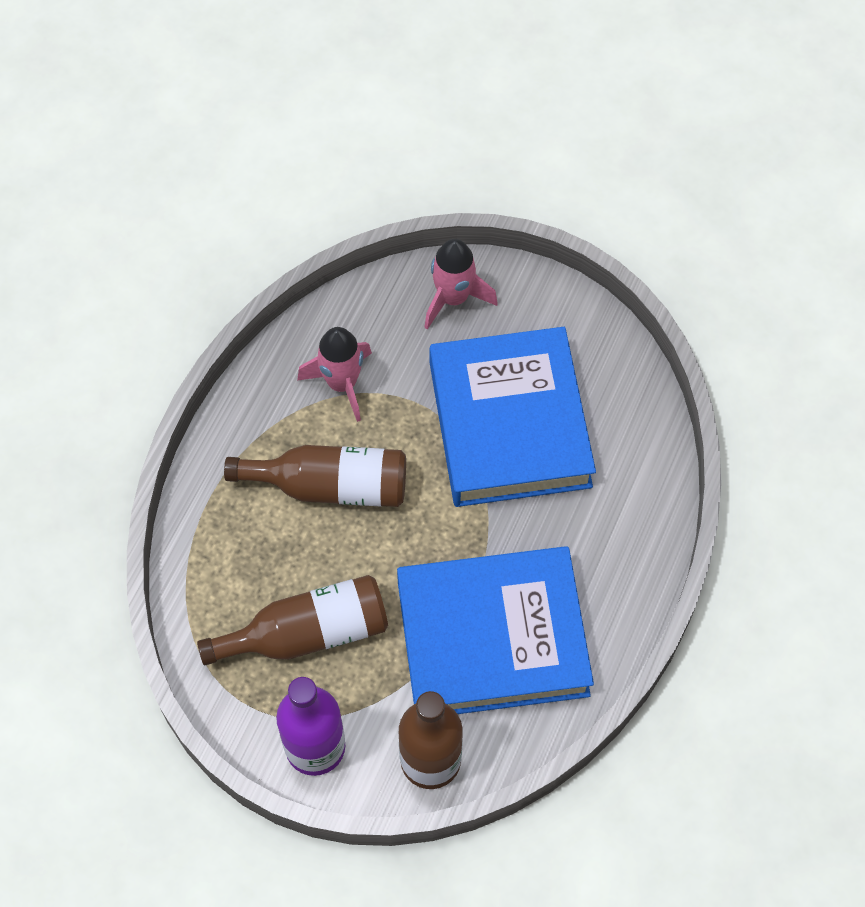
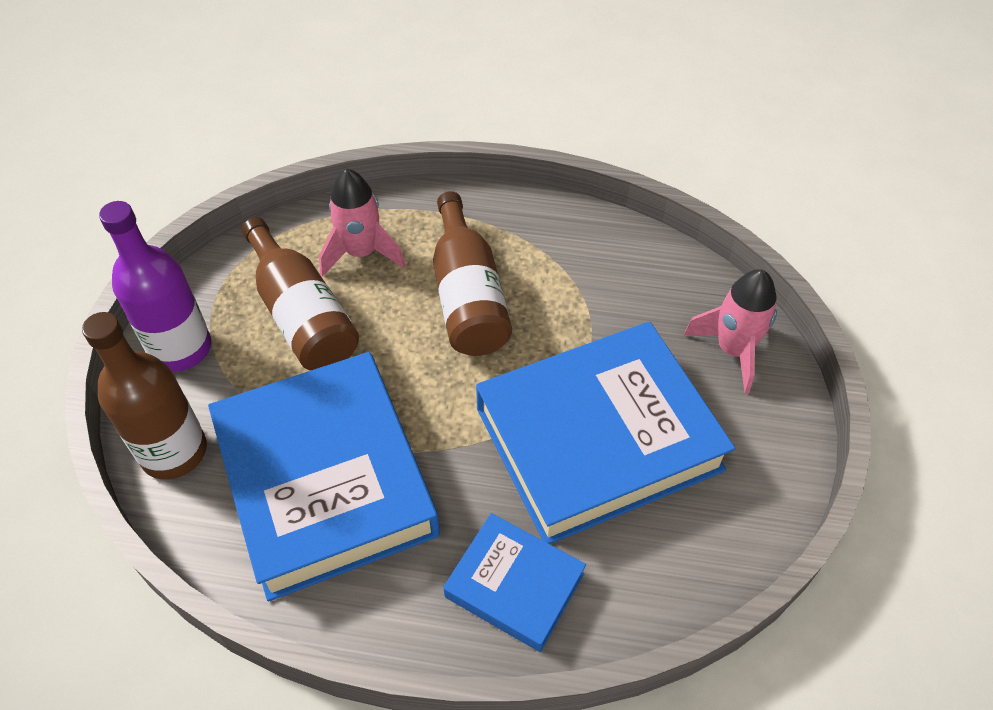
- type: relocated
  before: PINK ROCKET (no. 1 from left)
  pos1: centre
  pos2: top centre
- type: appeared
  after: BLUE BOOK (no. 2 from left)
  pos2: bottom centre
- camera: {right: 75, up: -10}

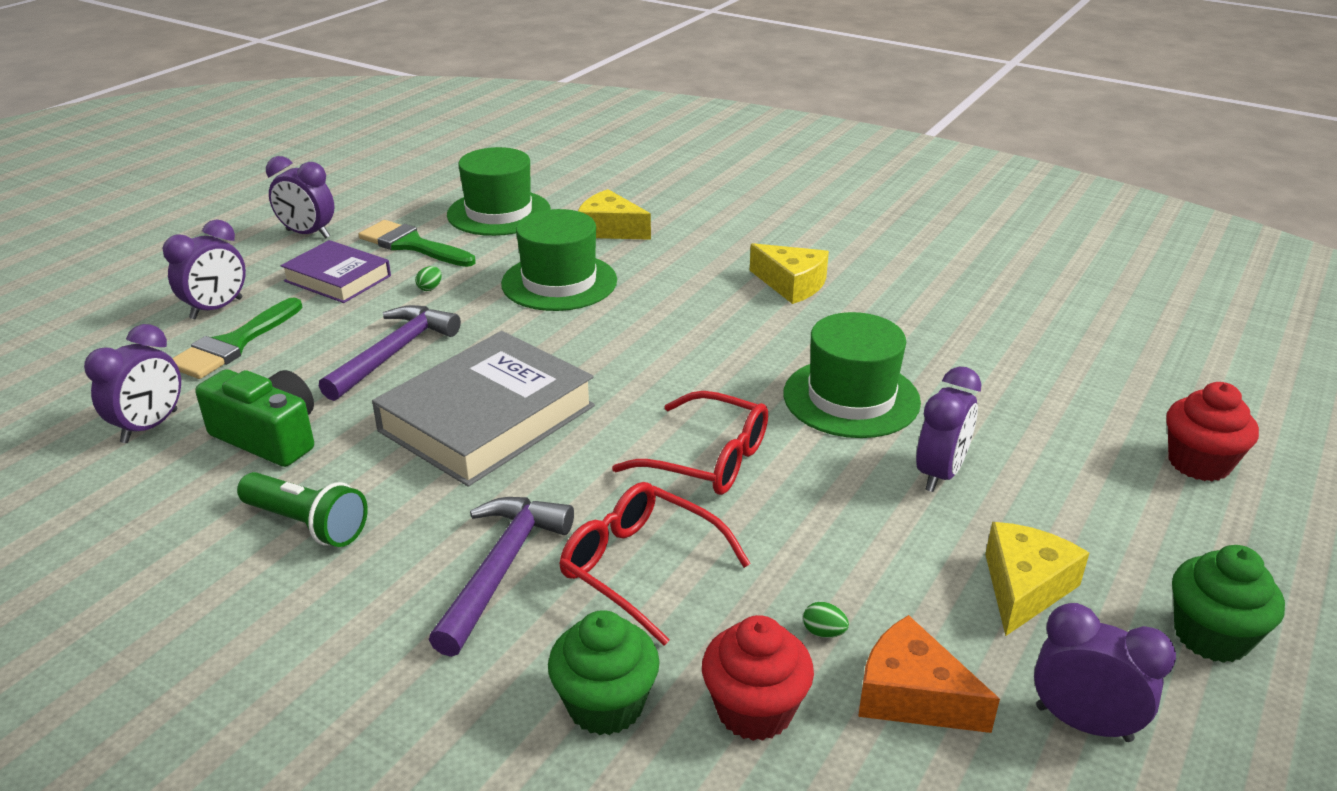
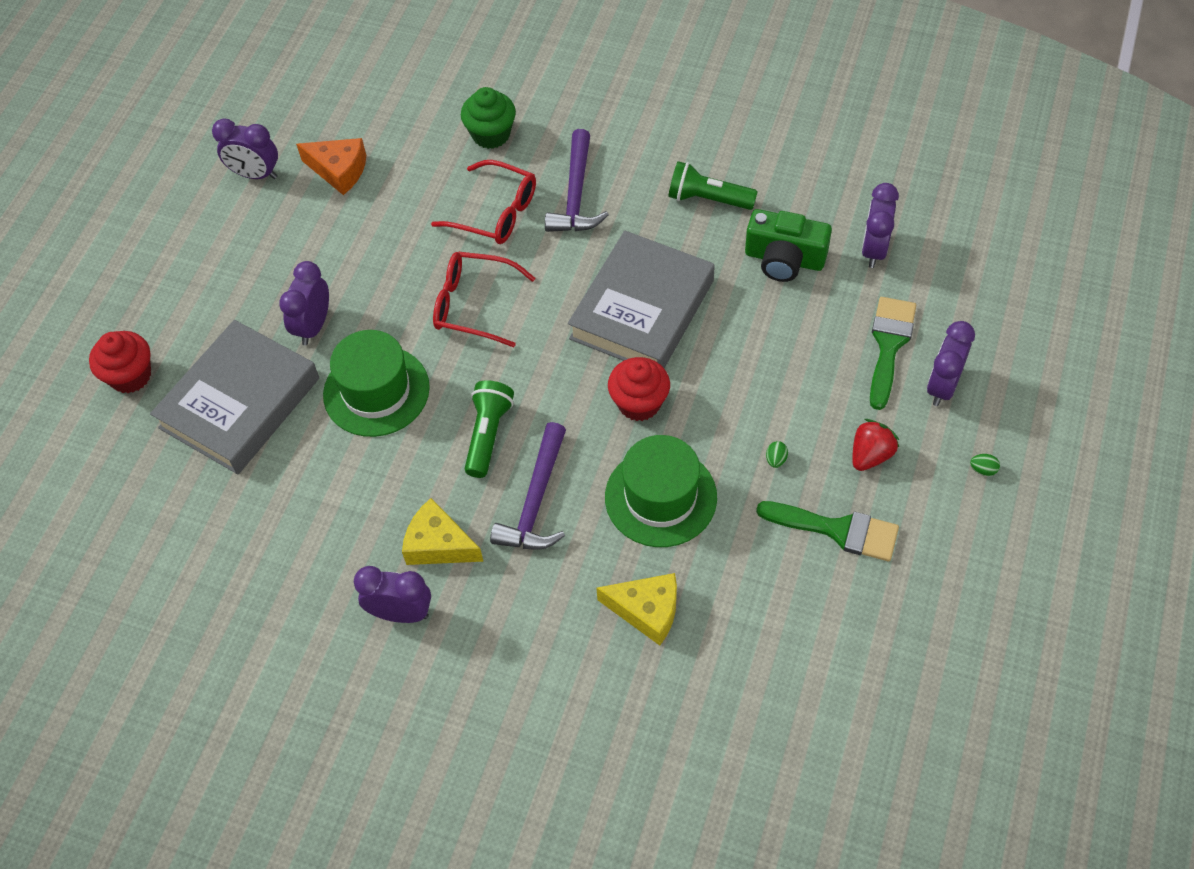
- type: appeared
  after: GREY BOOK (no. 1 from left)
  pos2: middle left
- type: relocated
  before: PURPLE CLOCK (no. 3 from left)
  pos1: top left
  pos2: bottom left
- type: appeared
  after: GREEN FLASHLIGHT (no. 1 from left)
  pos2: centre
- type: relocated
  before: PURPLE HAMMER (no. 1 from left)
  pos1: middle left
  pos2: centre
- type: relocated
  before: RED CUPCAKE (no. 1 from left in the first image)
  after: RED CUPCAKE (no. 2 from left)
  pos1: bottom centre
  pos2: centre
- type: exchanged
  before: PURPLE BOOK
  after: RED STRAWBERRY
  pos1: middle left
  pos2: middle right
- type: relocated
  before: GREEN EGG (no. 2 from left)
  pos1: bottom centre
  pos2: middle right
- type: missing
  before: GREEN HAT (no. 1 from left)
  pos1: top centre
- type: missing
  before: YELLOW CHEESE (no. 3 from left)
  pos1: bottom right
- type: missing
  before: GREEN CUPCAKE (no. 2 from left)
  pos1: bottom right
- camera: {right: 170, up: 25}

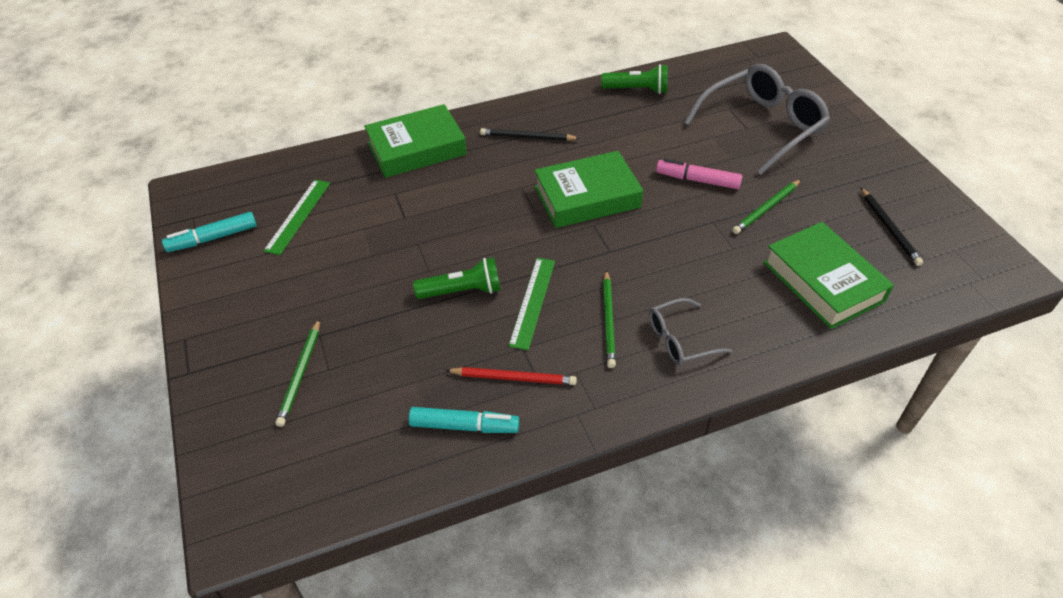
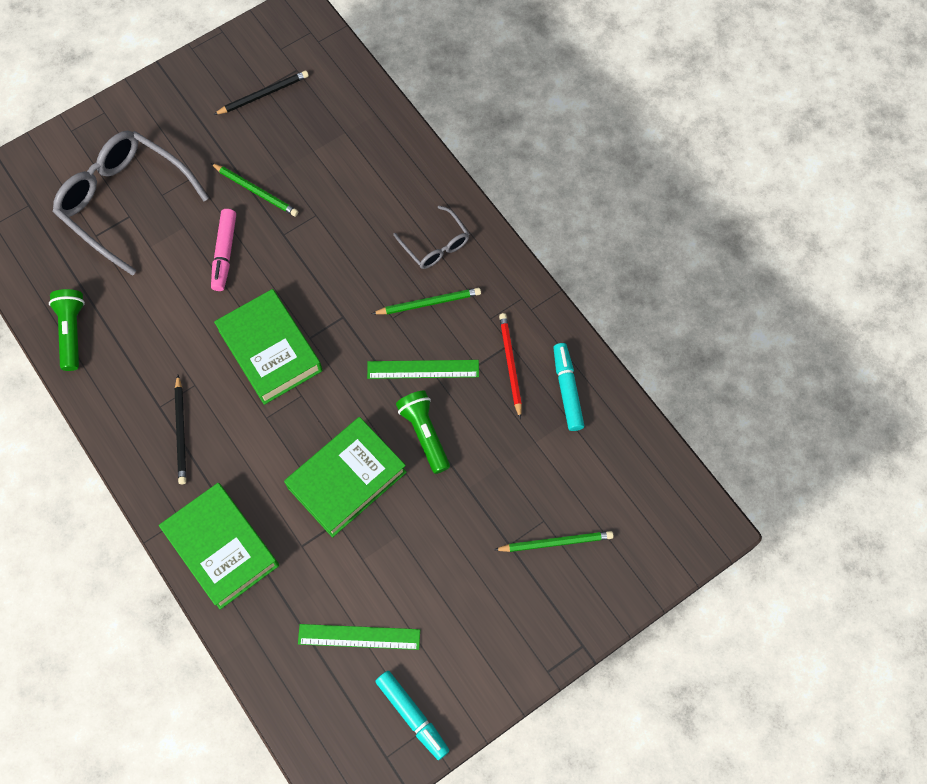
- type: relocated
  before: GREEN BOOK (no. 3 from left)
  pos1: middle right
  pos2: centre
- camera: {right: -105, up: 20}

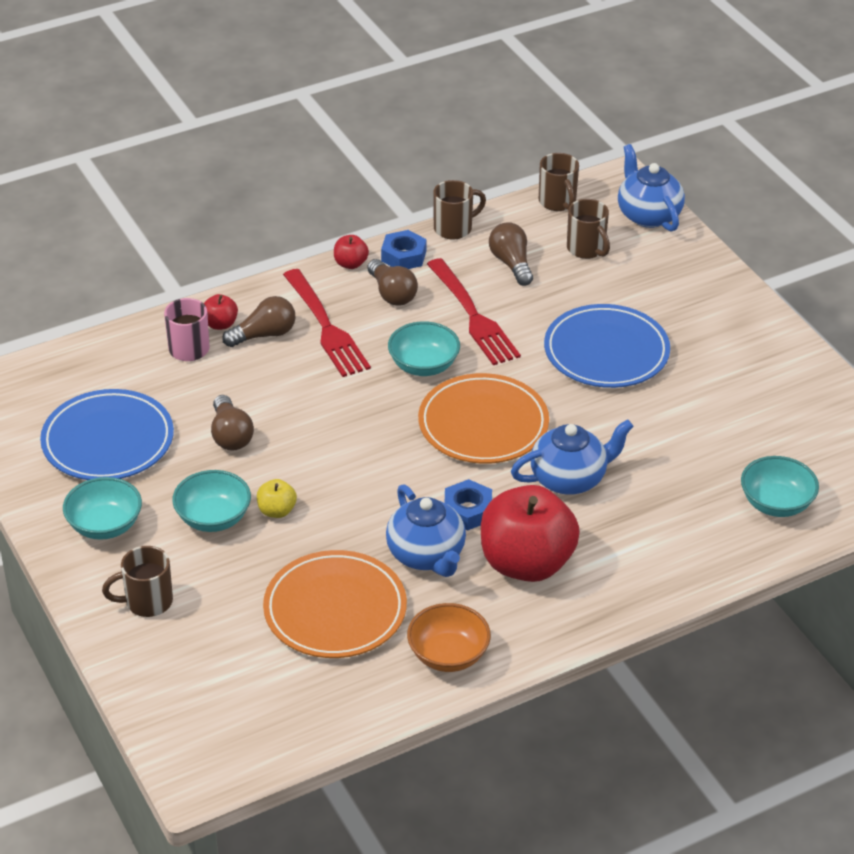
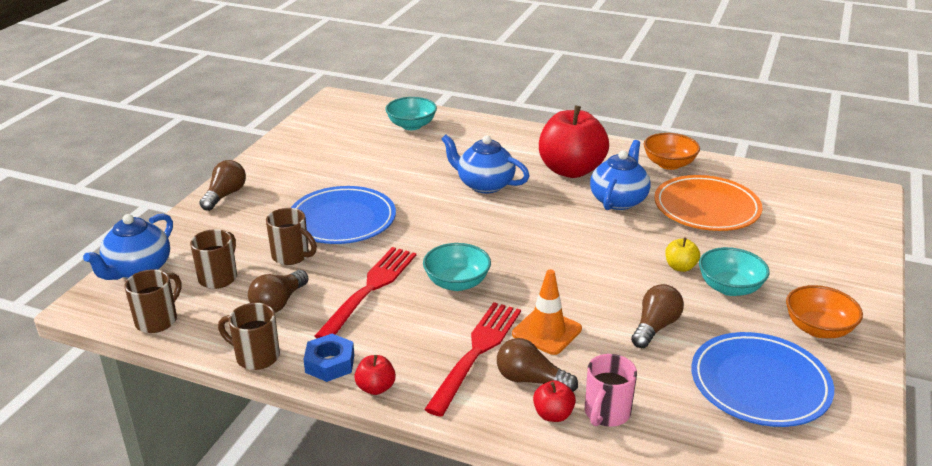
- type: relocated
  before: BROWN LIGHT BULB (no. 3 from left in the first image)
  after: BROWN LIGHT BULB (no. 1 from left)
  pos1: top centre
  pos2: middle left
- type: relocated
  before: BROWN MUG (no. 1 from left in the first image)
  after: BROWN MUG (no. 4 from left)
  pos1: bottom left
  pos2: middle left
- type: appeared
  after: ORANGE TRAFFIC CONE
  pos2: bottom centre
- type: colour
  before: TURQUOISE BOWL (no. 1 from left)
  after: ORANGE BOWL (no. 2 from left)
  pos1: middle left
  pos2: bottom right
- type: missing
  before: ORANGE PLATE (no. 2 from left)
  pos1: centre
- type: missing
  before: BLUE NUT (no. 2 from left)
  pos1: centre
- camera: {right: -130, up: -10}

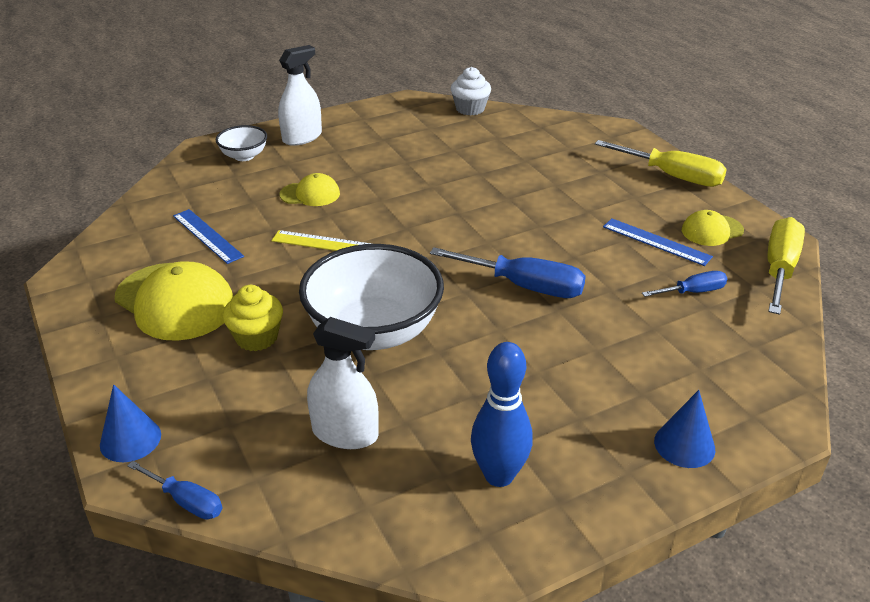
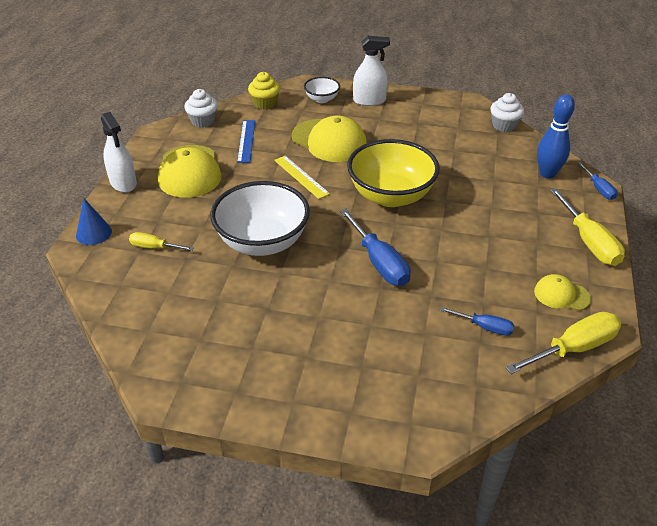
- type: relocated
  before: WHITE SPRAY BOTTLE (no. 2 from left in the first image)
  after: WHITE SPRAY BOTTLE (no. 1 from left)
  pos1: centre
  pos2: top left
- type: appeared
  after: YELLOW SCREWDRIVER (no. 1 from left)
  pos2: middle left
- type: appeared
  after: WHITE CUPCAKE (no. 1 from left)
  pos2: top left
- type: relocated
  before: YELLOW CUPCAKE
  pos1: middle left
  pos2: top centre
- type: size
  before: YELLOW CAP (no. 2 from left)
  pos1: top centre
  pos2: top centre
  scale: 1.86
- type: appeared
  after: YELLOW BOWL
  pos2: top centre
- type: relocated
  before: BLUE BOWLING PIN
  pos1: bottom centre
  pos2: top right
- type: relocated
  before: BLUE SCREWDRIVER (no. 1 from left in the first image)
  after: BLUE SCREWDRIVER (no. 3 from left)
  pos1: bottom left
  pos2: middle right
- type: missing
  before: BLUE RULER (no. 2 from left)
  pos1: middle right
- type: missing
  before: BLUE CONE (no. 2 from left)
  pos1: bottom right
- camera: {right: 40, up: 5}

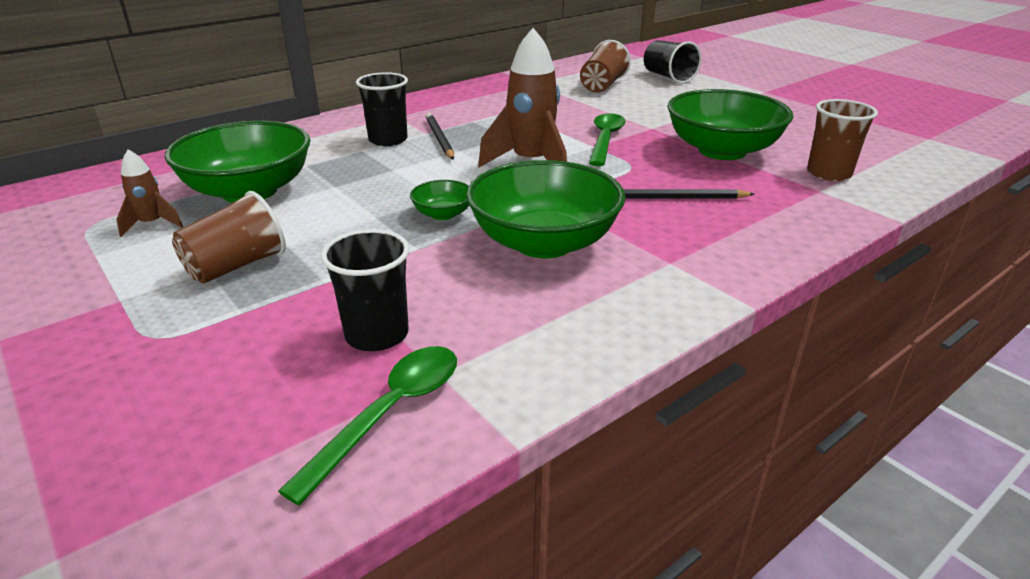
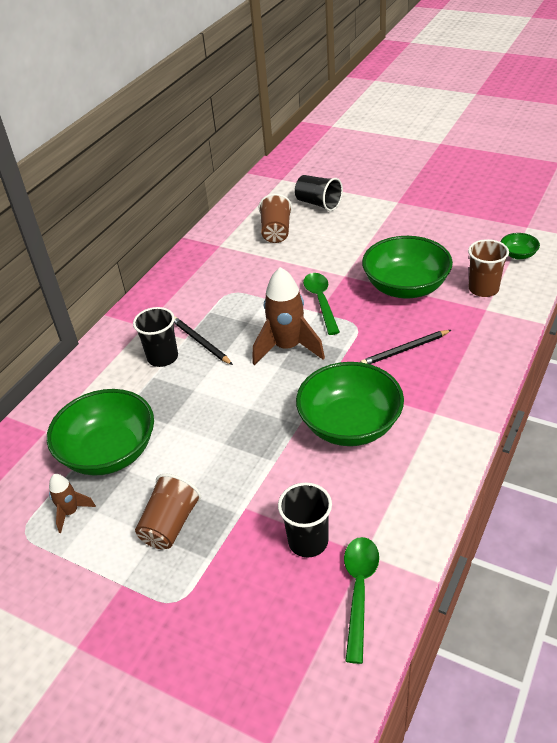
- type: relocated
  before: GREEN BOWL (no. 2 from left in the first image)
  after: GREEN BOWL (no. 4 from left)
  pos1: centre
  pos2: top right
- camera: {right: -20, up: 10}

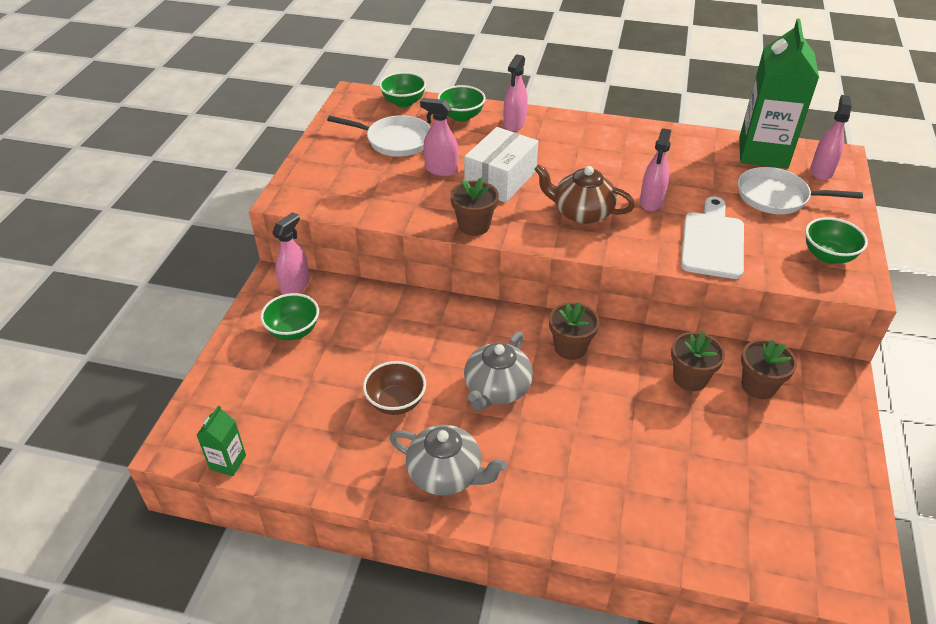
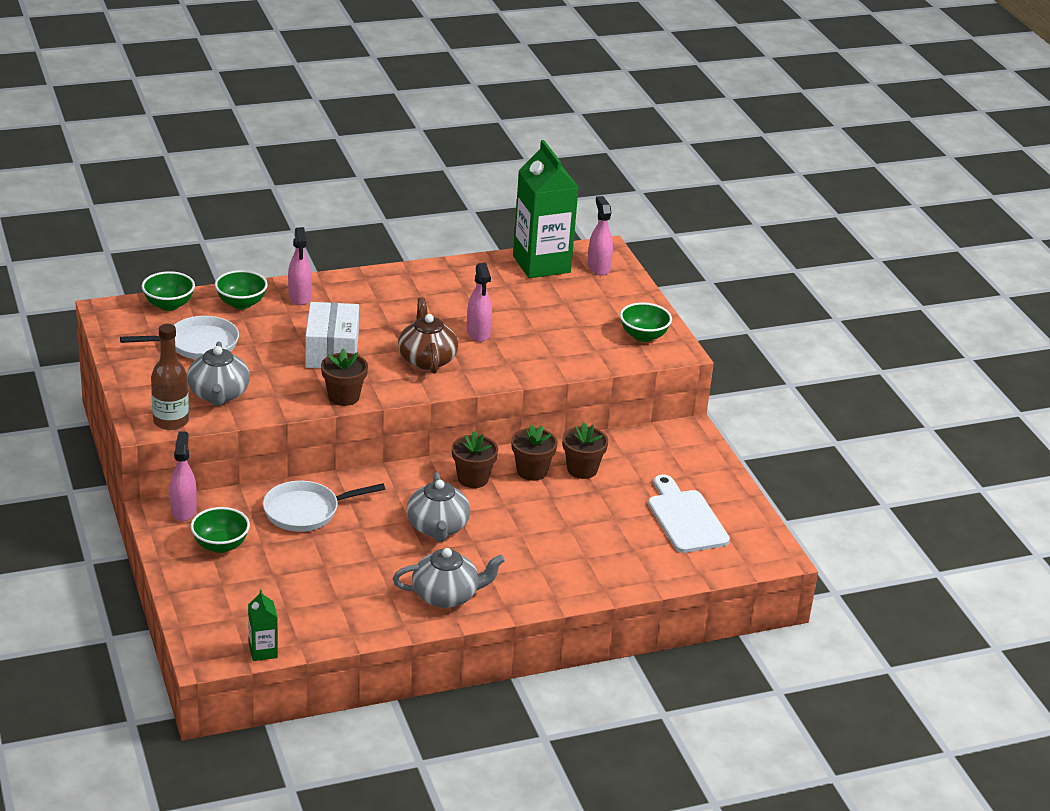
- type: appeared
  after: BROWN BOTTLE
  pos2: middle left
- type: appeared
  after: GREY TEAPOT (no. 1 from left)
  pos2: middle left
- type: relocated
  before: WHITE PAN (no. 2 from left)
  pos1: top right
  pos2: middle left
- type: spun
  before: BROWN TEAPOT
  pos1: top centre
  pos2: centre
  turn: 90
- type: relocated
  before: BROWN FLOWER POT (no. 4 from left in the first image)
  after: BROWN FLOWER POT (no. 3 from left)
  pos1: middle right
  pos2: centre
- type: relocated
  before: WHITE CUTTING BOARD
  pos1: middle right
  pos2: centre
- type: missing
  before: BROWN BOWL
  pos1: centre
- type: missing
  before: PINK SPRAY BOTTLE (no. 2 from left)
  pos1: top centre
- camera: {right: -35, up: -10}

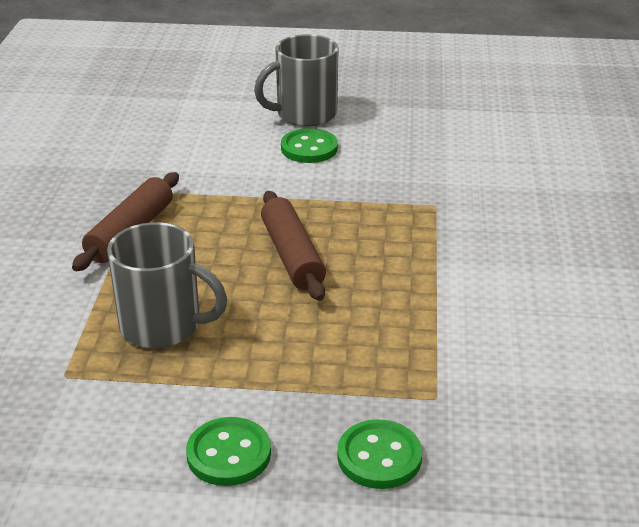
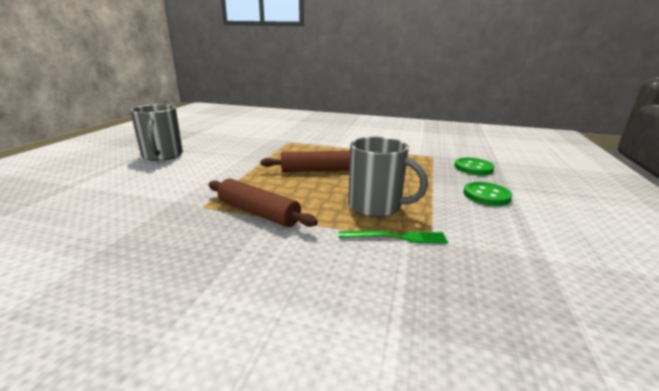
- type: appeared
  after: GREEN FORK
  pos2: centre
- type: spun
  before: GREY MUG (no. 1 from left in the first image)
  pos1: middle left
  pos2: centre
  turn: 90
- type: missing
  before: GREEN BUTTON (no. 2 from left)
  pos1: top centre
- camera: {right: -80, up: -10}

